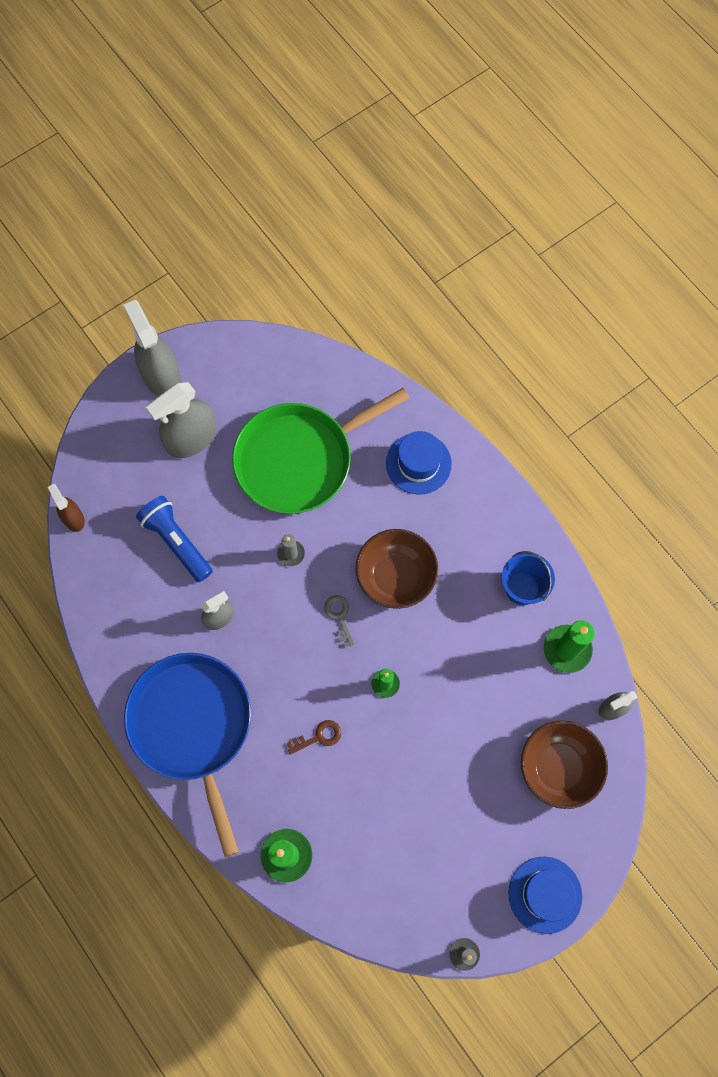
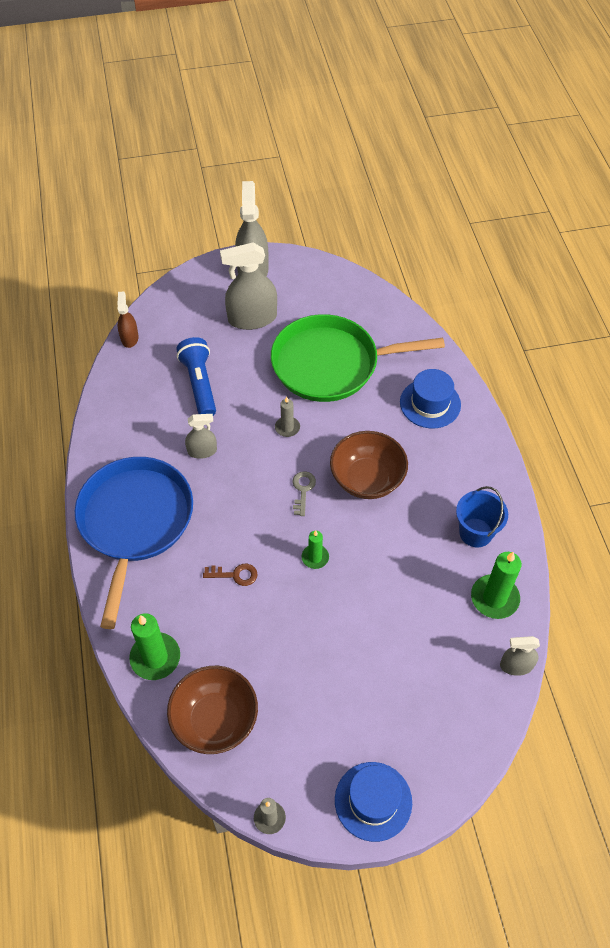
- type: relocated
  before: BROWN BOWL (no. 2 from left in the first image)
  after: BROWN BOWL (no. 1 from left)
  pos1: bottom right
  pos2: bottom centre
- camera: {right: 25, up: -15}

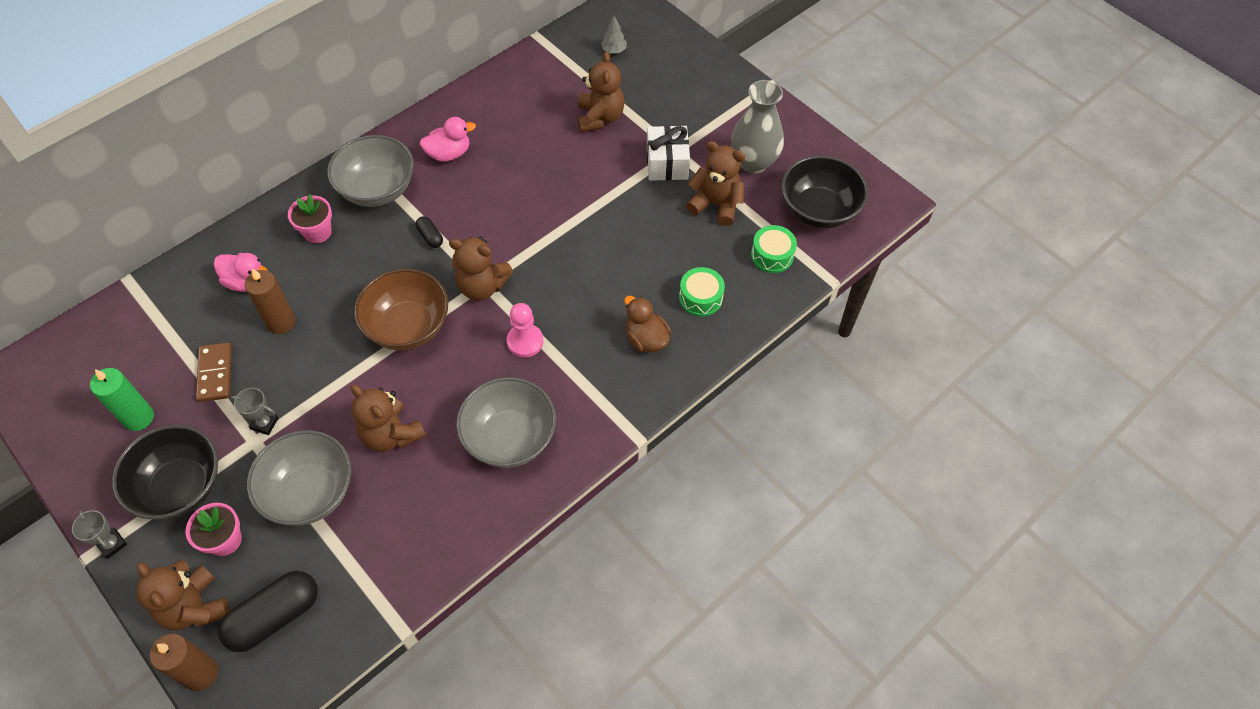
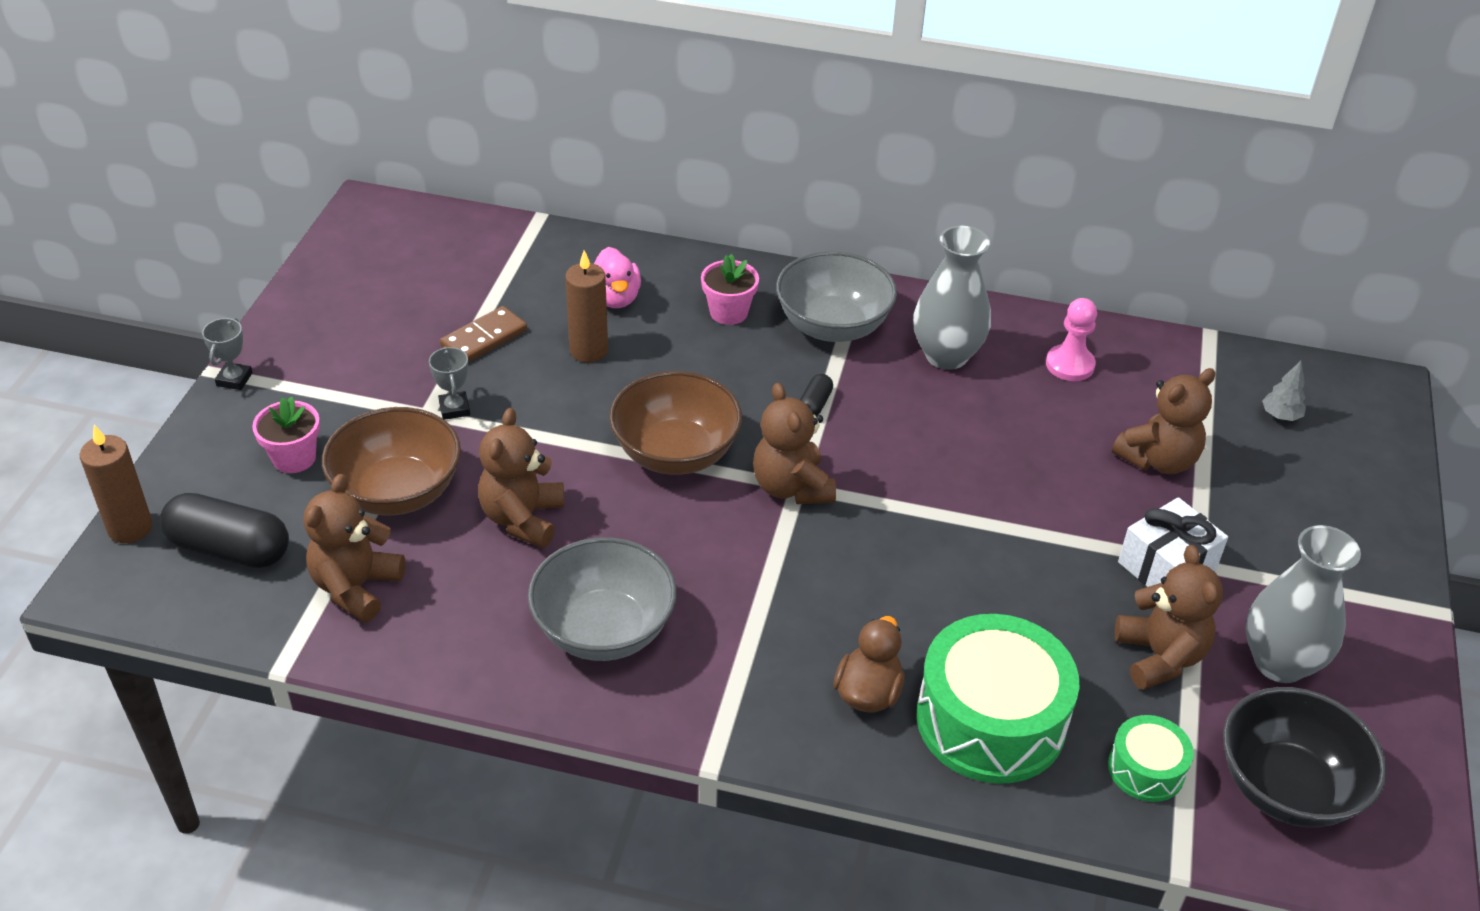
- type: relocated
  before: BROWN TEDDY BEAR (no. 1 from left)
  pos1: bottom left
  pos2: middle left
- type: colour
  before: GREY BOWL (no. 1 from left)
  after: BROWN BOWL (no. 1 from left)
  pos1: bottom left
  pos2: middle left
- type: exchanged
  before: PINK DUCK (no. 2 from left)
  after: GREY VASE (no. 1 from left)
  pos1: top centre
  pos2: top centre
- type: size
  before: GREEN DRUM (no. 1 from left)
  pos1: centre
  pos2: bottom right
  scale: 2.01
- type: relocated
  before: PINK PAWN
  pos1: centre
  pos2: middle right
- type: missing
  before: GREEN CANDLE
  pos1: middle left
- type: missing
  before: BLACK BOWL (no. 1 from left)
  pos1: middle left
- camera: {right: 55, up: -15}

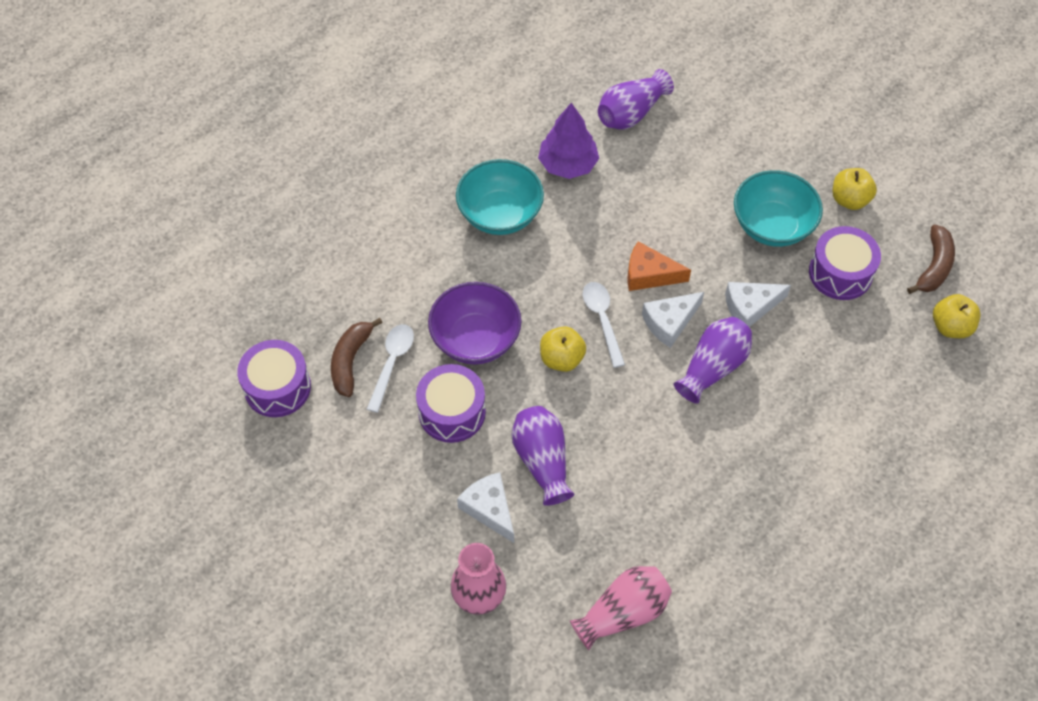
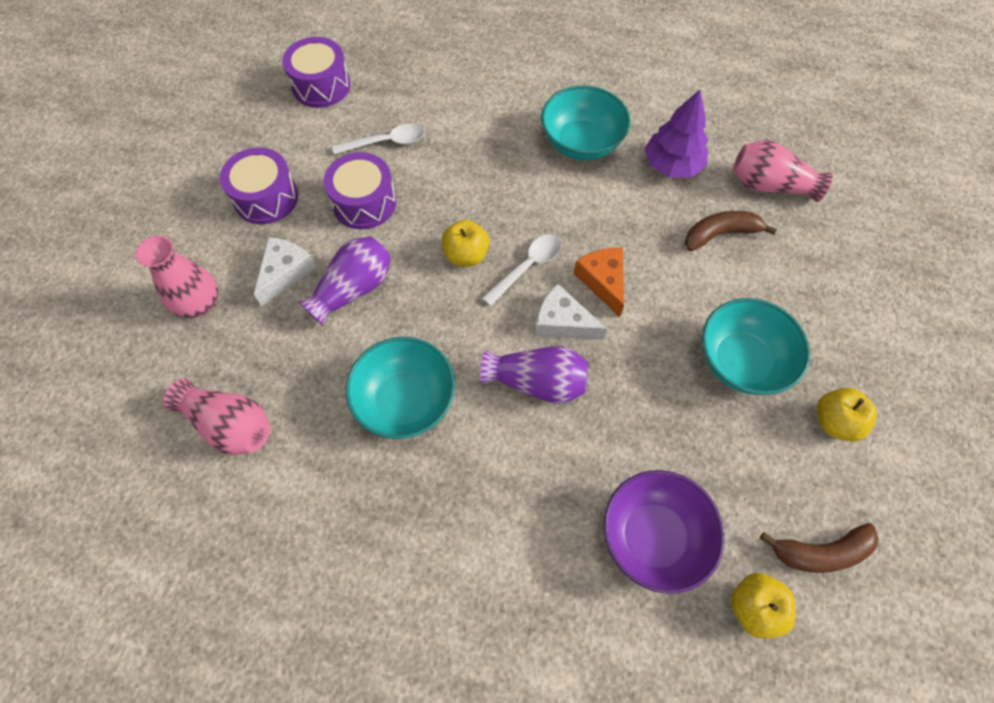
- type: relocated
  before: PURPLE DRUM (no. 3 from left in the first image)
  after: PURPLE DRUM (no. 1 from left)
  pos1: middle right
  pos2: top left
- type: appeared
  after: TURQUOISE BOWL (no. 1 from left)
  pos2: centre
- type: relocated
  before: PURPLE BOWL
  pos1: centre
  pos2: bottom right
- type: relocated
  before: BROWN BANANA (no. 1 from left)
  pos1: centre
  pos2: top right
- type: colour
  before: PURPLE VASE (no. 2 from left)
  after: PINK VASE (no. 3 from left)
  pos1: top centre
  pos2: top right
- type: missing
  before: WHITE CHEESE (no. 3 from left)
  pos1: middle right
- camera: {right: 60, up: 5}

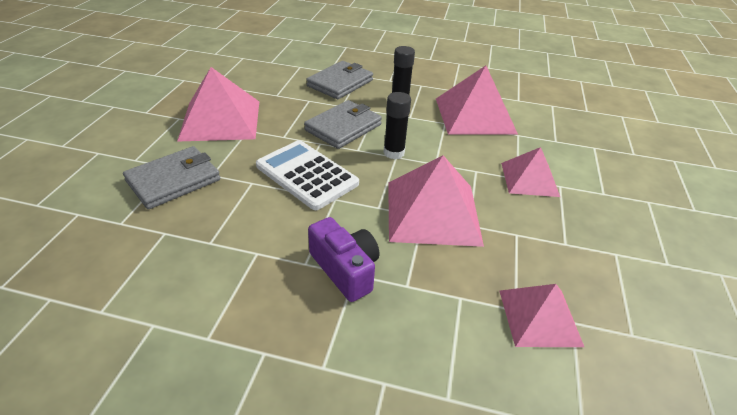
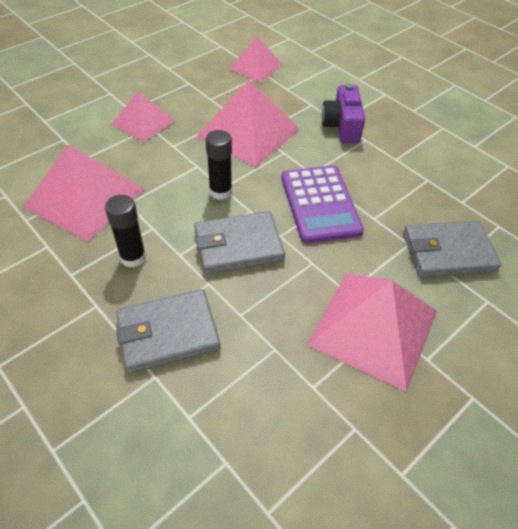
- type: colour
  before: WHITE CALCULATOR
  after: PURPLE CALCULATOR
  pos1: centre
  pos2: centre
- camera: {right: -145, up: 10}

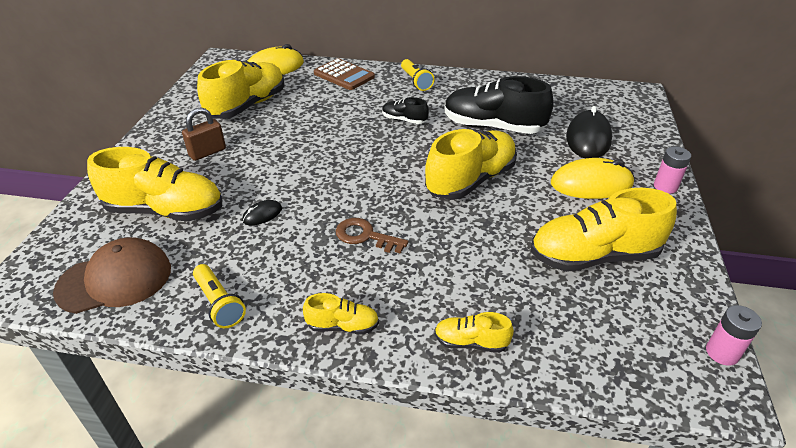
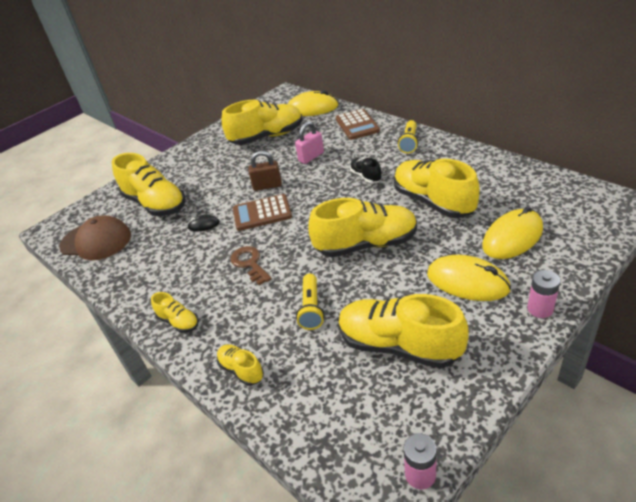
- type: appeared
  after: BROWN CALCULATOR (no. 1 from left)
  pos2: centre
- type: relocated
  before: BROWN PADLOCK
  pos1: top left
  pos2: centre
- type: appeared
  after: PINK PADLOCK
  pos2: top centre
- type: relocated
  before: YELLOW FLASHLIGHT (no. 1 from left)
  pos1: middle left
  pos2: centre
- type: colour
  before: BLACK SHOE (no. 2 from left)
  after: YELLOW SHOE (no. 7 from left)
  pos1: top centre
  pos2: middle right
- type: colour
  before: BLACK MOUSE (no. 2 from left)
  after: YELLOW MOUSE (no. 3 from left)
  pos1: top right
  pos2: middle right
- camera: {right: 40, up: 0}

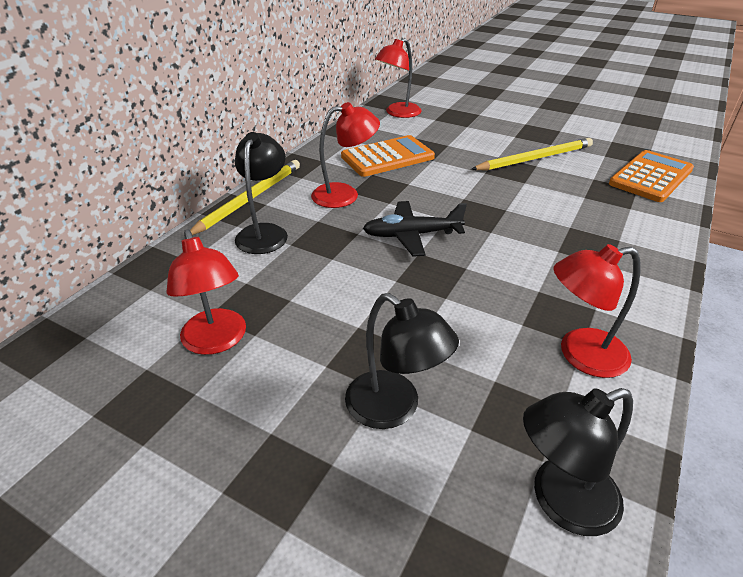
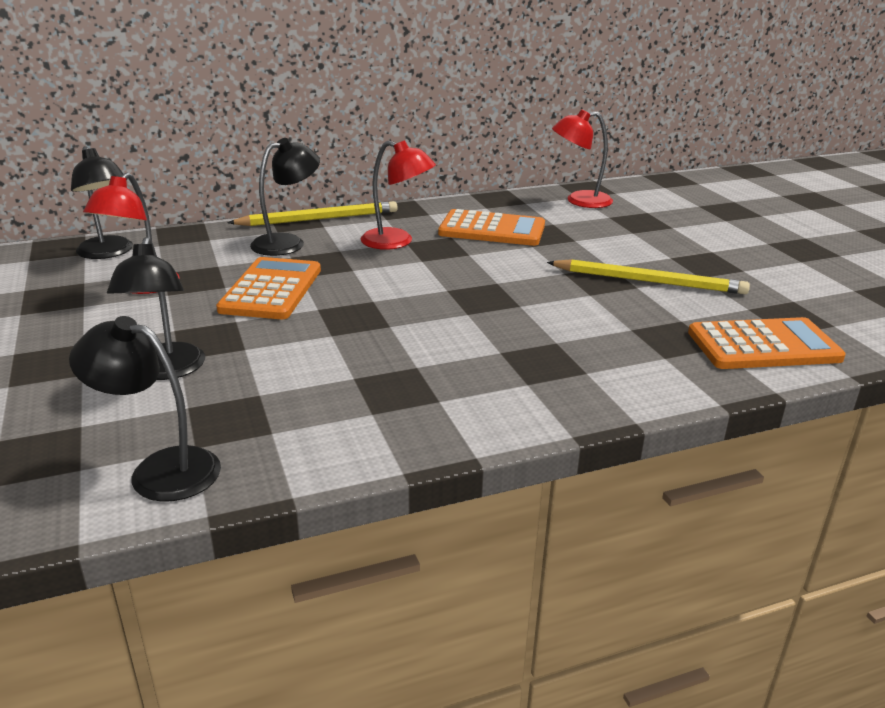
- type: appeared
  after: BLACK LAMP (no. 1 from left)
  pos2: top left
- type: appeared
  after: ORANGE CALCULATOR (no. 1 from left)
  pos2: middle left
- type: missing
  before: BLACK PLANE
  pos1: centre
- type: missing
  before: RED LAMP (no. 4 from left)
  pos1: middle right
- camera: {right: 40, up: -10}

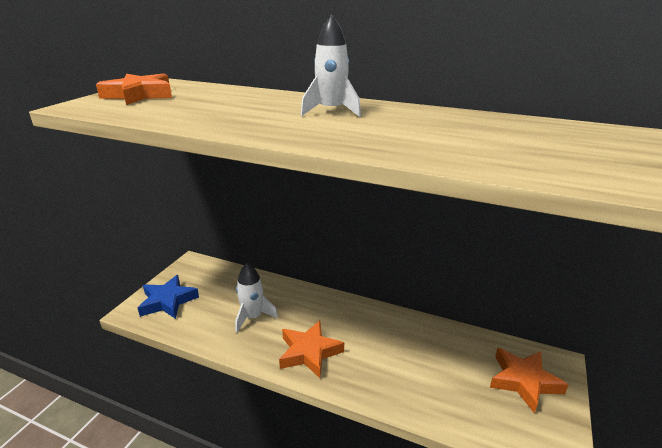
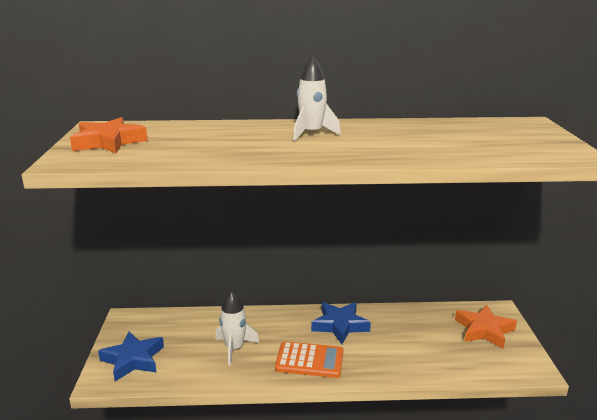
- type: exchanged
  before: ORANGE STAR (no. 2 from left)
  after: ORANGE CALCULATOR
  pos1: bottom centre
  pos2: bottom centre
- type: appeared
  after: BLUE STAR (no. 2 from left)
  pos2: bottom centre
- camera: {right: -25, up: -5}

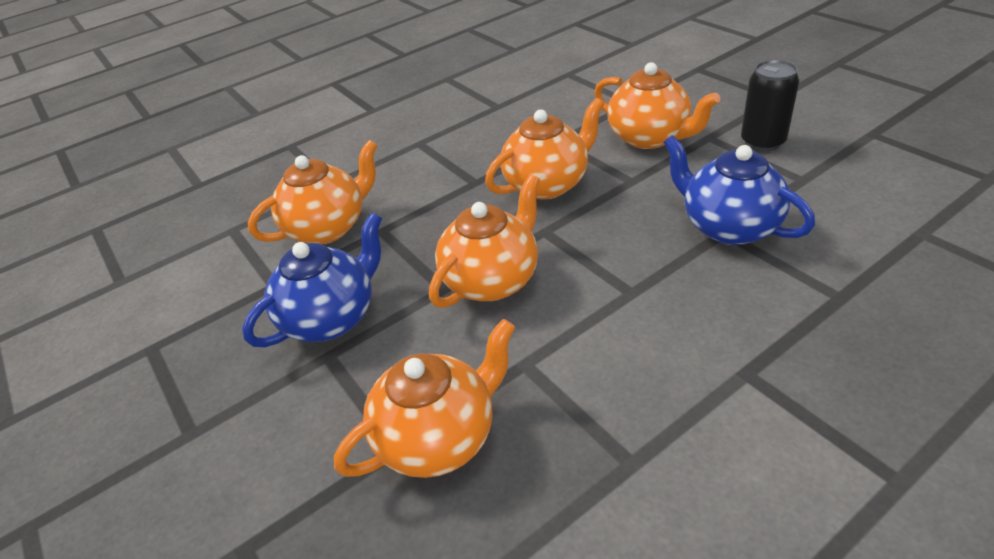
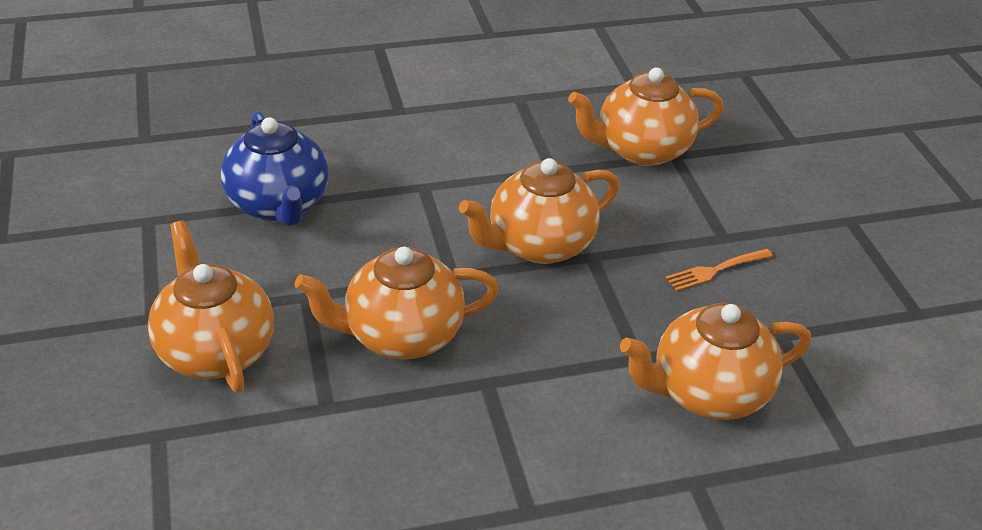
- type: exchanged
  before: BLUE TEAPOT (no. 1 from left)
  after: ORANGE FORK
  pos1: middle left
  pos2: middle right
- type: missing
  before: BLACK CAN
  pos1: top right
- camera: {right: -165, up: 0}

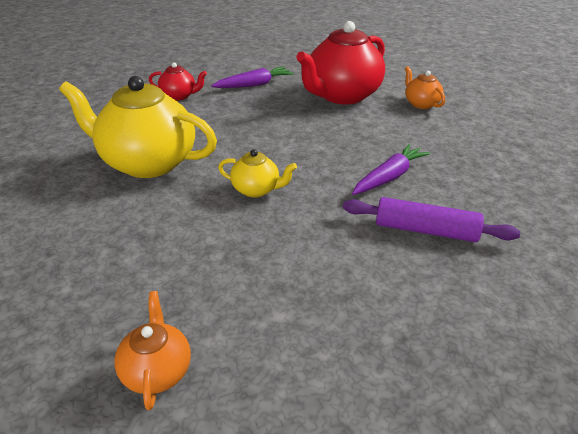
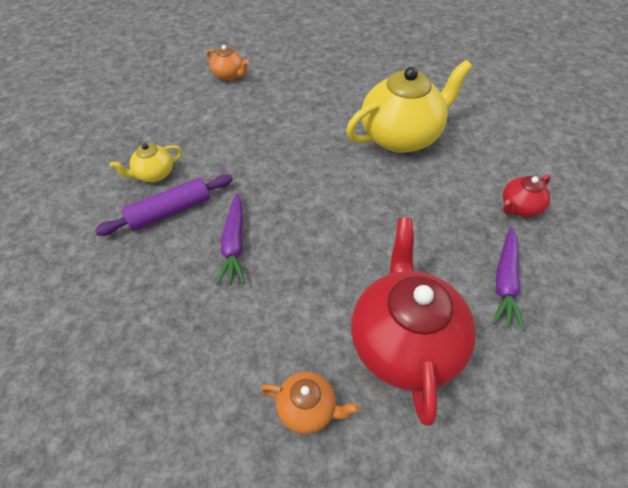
- type: relocated
  before: YELLOW TEAPOT (no. 2 from left in the first image)
  after: YELLOW TEAPOT (no. 1 from left)
  pos1: centre
  pos2: top left
- camera: {right: 135, up: 15}

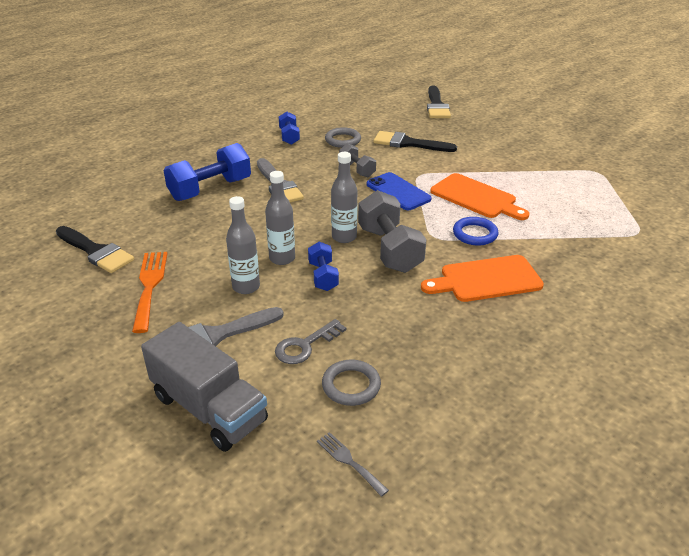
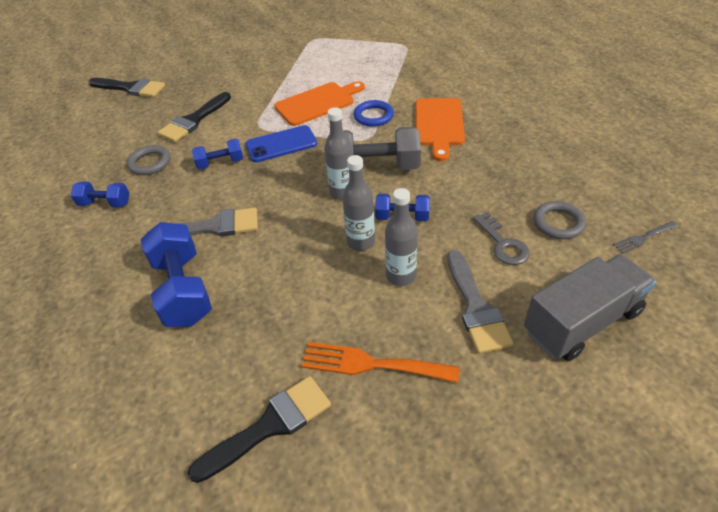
- type: colour
  before: GREY DUMBBELL (no. 1 from left)
  after: BLUE DUMBBELL (no. 3 from left)
  pos1: top centre
  pos2: top left
- camera: {right: -70, up: 10}

